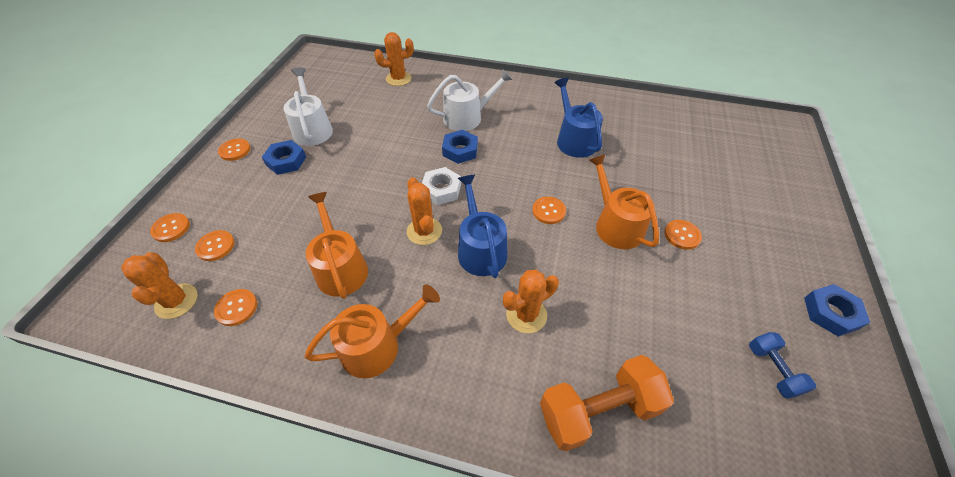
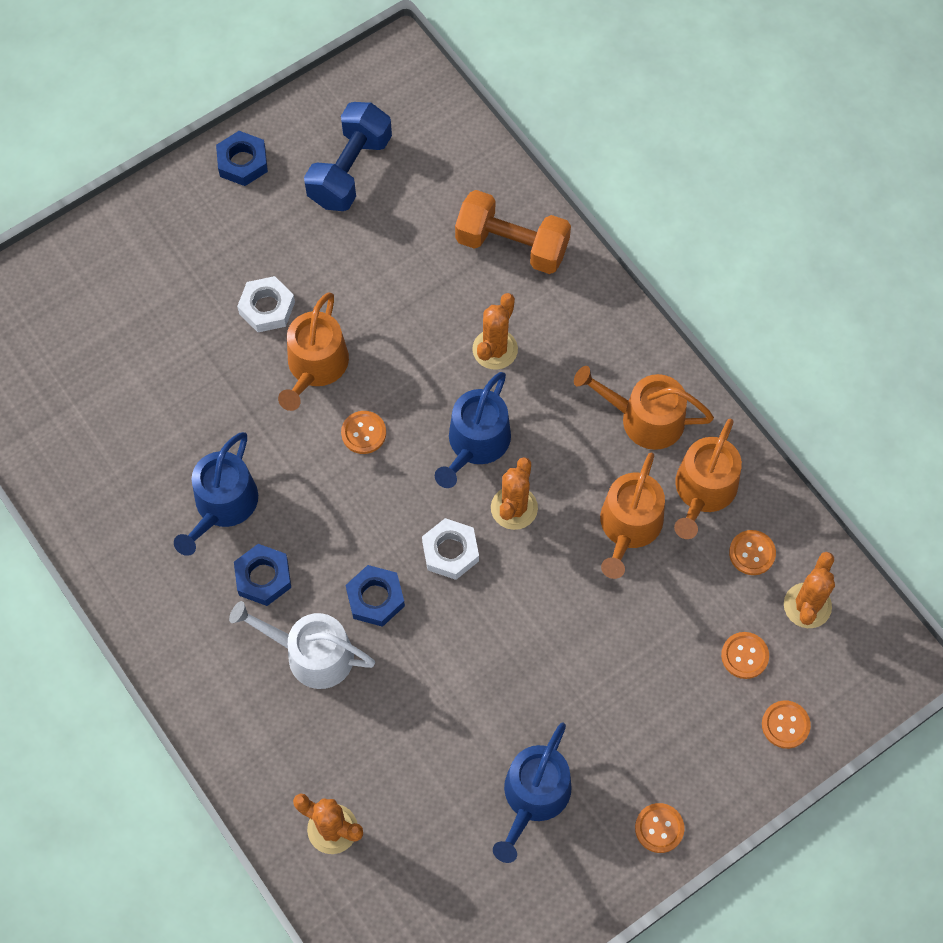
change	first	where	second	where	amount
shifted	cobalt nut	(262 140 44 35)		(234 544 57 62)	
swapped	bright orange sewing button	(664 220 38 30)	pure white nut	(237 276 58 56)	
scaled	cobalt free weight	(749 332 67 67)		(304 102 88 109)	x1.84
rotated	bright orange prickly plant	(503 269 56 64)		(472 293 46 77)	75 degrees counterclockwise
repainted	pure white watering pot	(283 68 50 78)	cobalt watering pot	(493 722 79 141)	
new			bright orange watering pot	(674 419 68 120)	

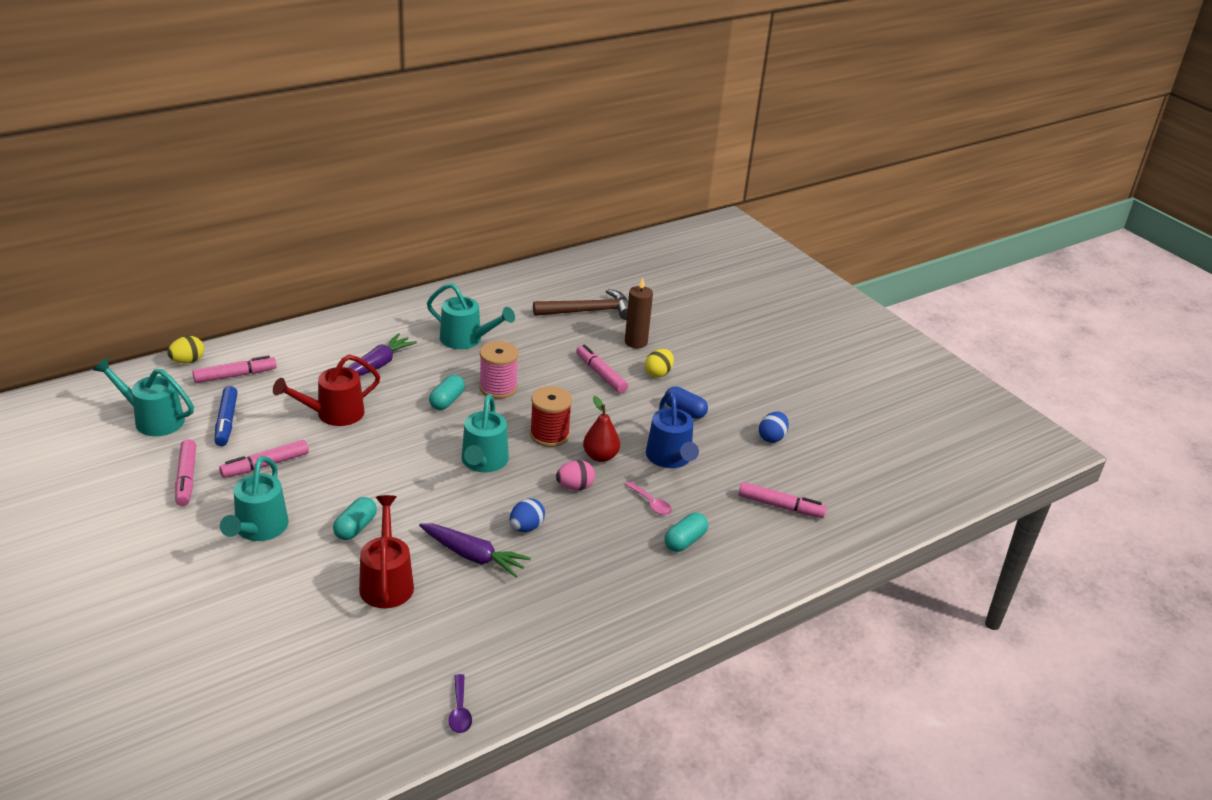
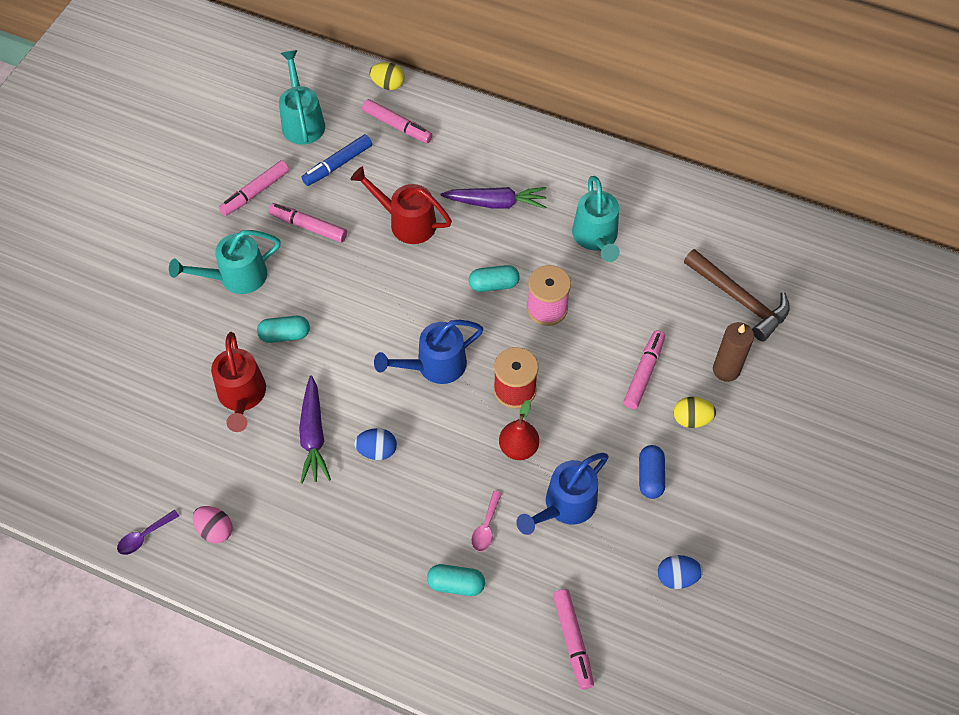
change	first	where	second	where	amount
shifted	rose-pink egg shape	(556 460 39 30)		(193 506 39 37)	
rotated	scarlet watering pot	(359 495 55 113)		(211 332 55 100)	120 degrees clockwise
repainted	teal watering pot	(462 394 47 78)	cobalt watering pot	(374 320 109 64)	

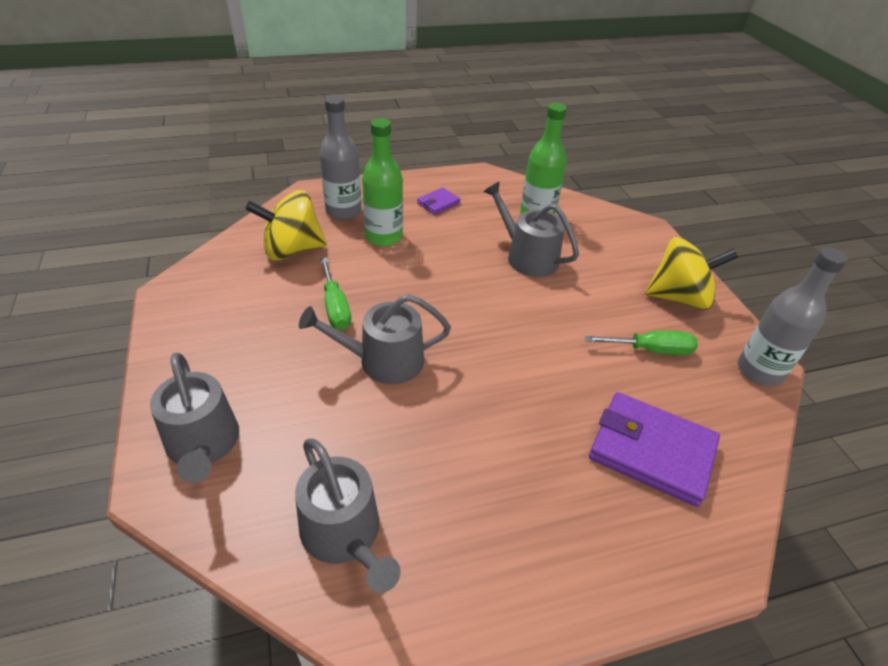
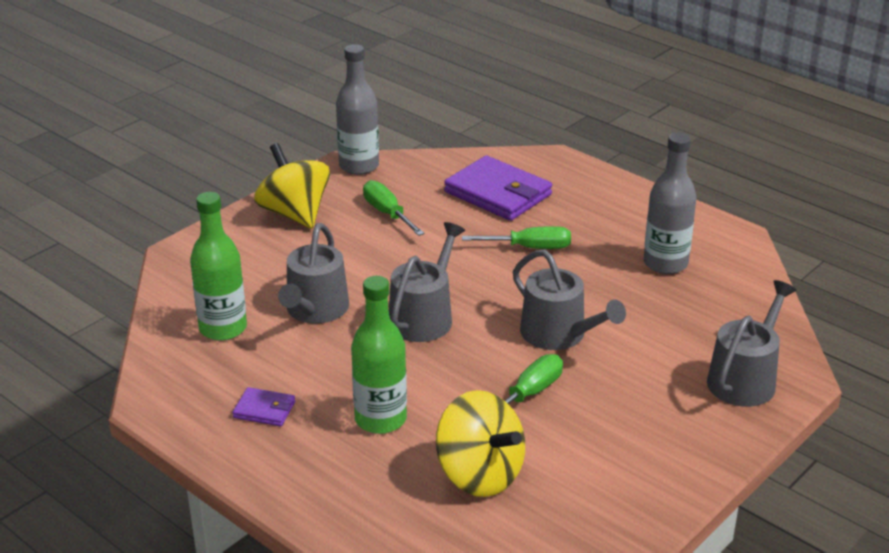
change	first	where	second	where	amount
shifted	gray watering pot	(295 438 106 155)		(389 222 76 120)	
rotated	purple card wallet	(589 392 131 115)		(444 155 108 66)	45 degrees counterclockwise
new			green flat screwdriver	(462 226 109 23)	
shifted	gray drink bottle	(320 95 42 125)		(644 132 52 142)	

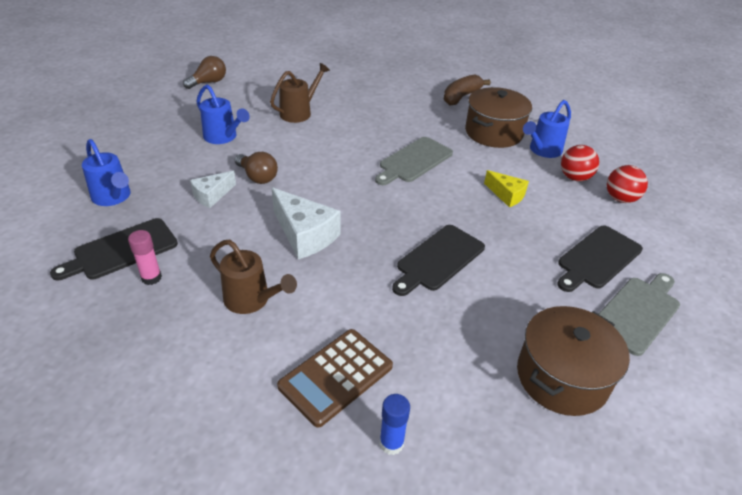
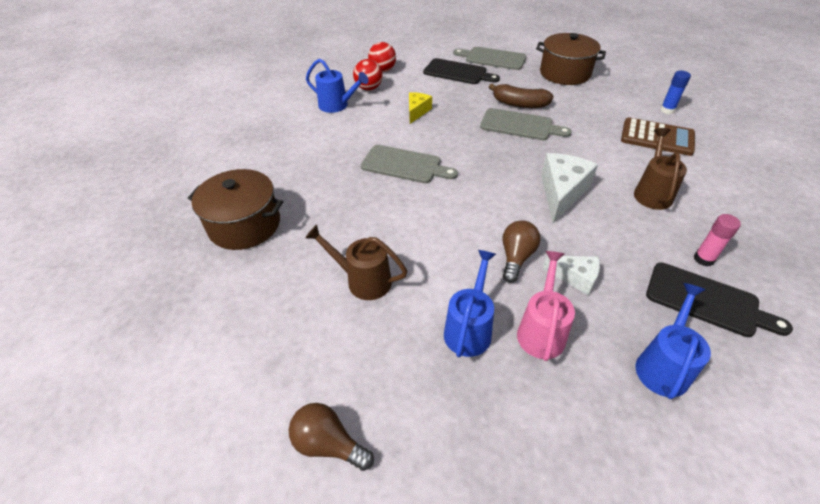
change	first	where	second	where	amount
shifted	brown stockpot	(465 87 67 61)		(188 169 95 81)	
repainted	ebony chopping board	(392 225 93 71)	gray chopping board	(480 108 92 32)	
shifted	brown banana	(444 74 47 31)		(489 84 65 24)	
new			rose-pink watering pot	(517 251 58 110)	

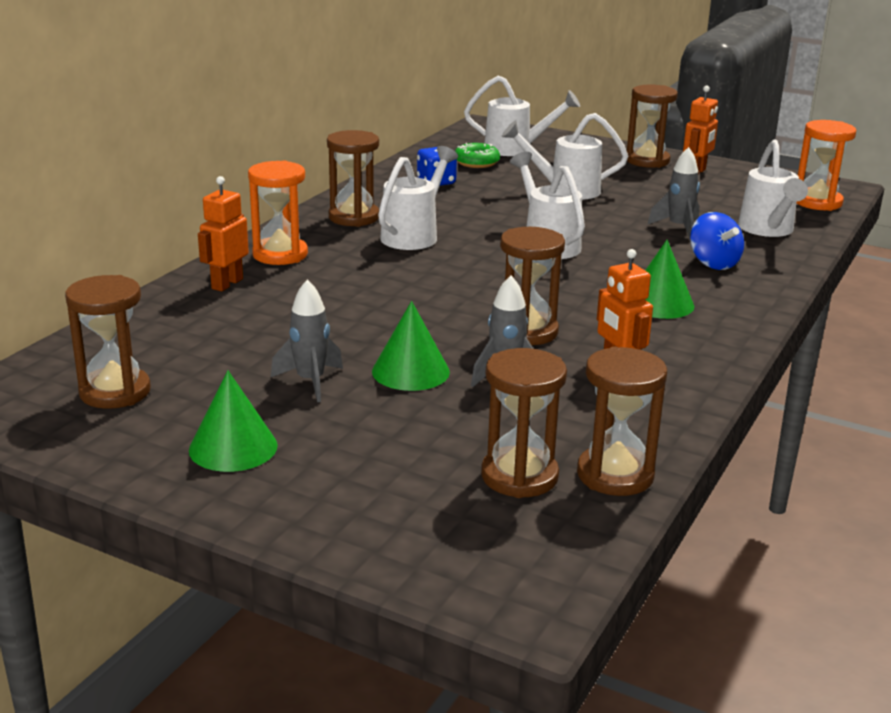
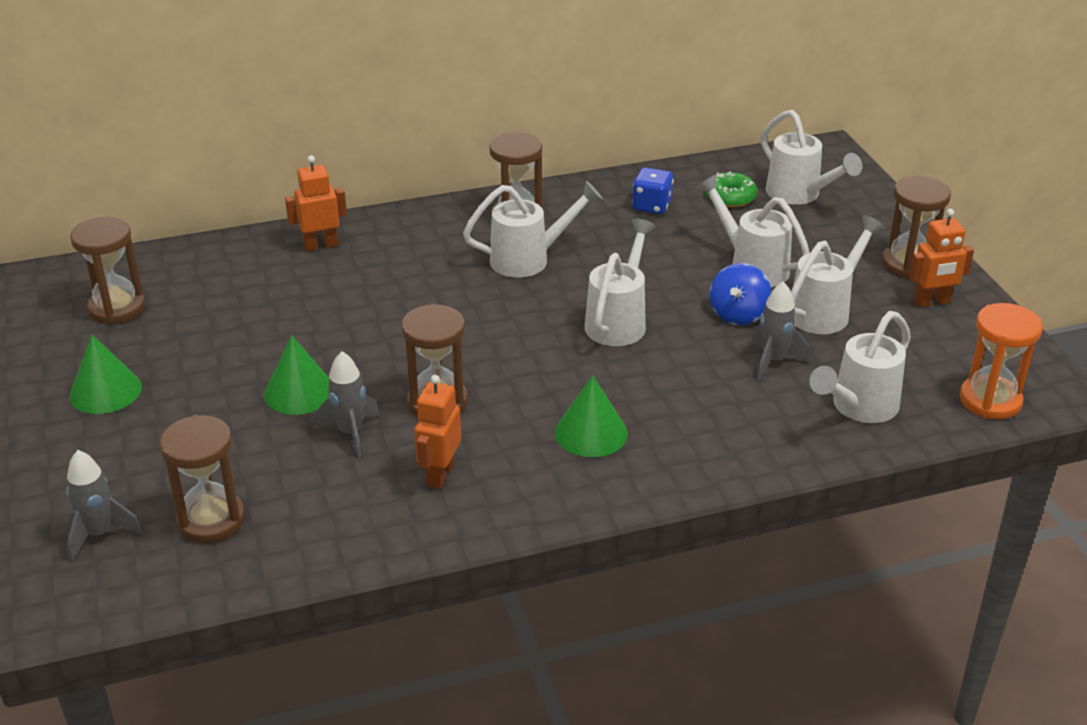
change	first	where	second	where	amount
shifted	gray spaceship	(271 279 72 123)		(66 450 77 112)	
shifted	cobalt whirligig	(690 212 54 58)		(709 263 62 62)	
new			pure white watering pot	(791 215 94 119)	
gone	bright orange sand timer	(248 161 60 104)			
gone	brown sand timer	(577 347 90 149)			

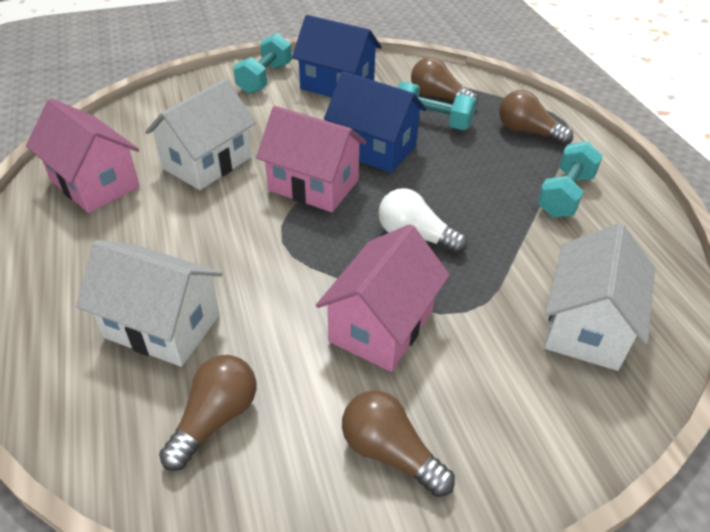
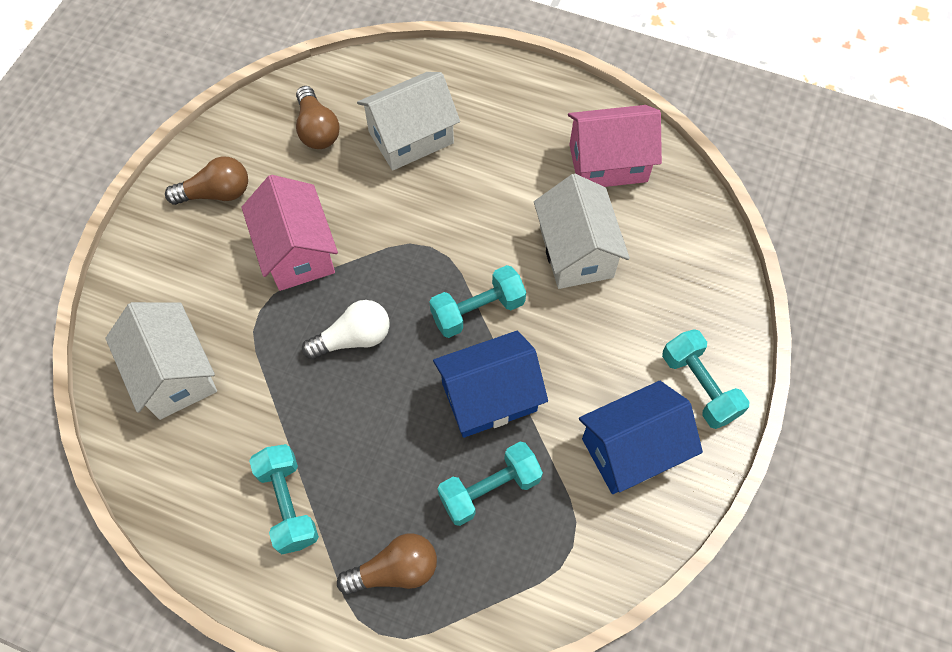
change	first	where	second	where	amount
swapped	rose-pink toy house	(256 106 111 106)	teal free weight	(429 265 97 73)	
gone	brown lightbulb	(411 57 67 48)			

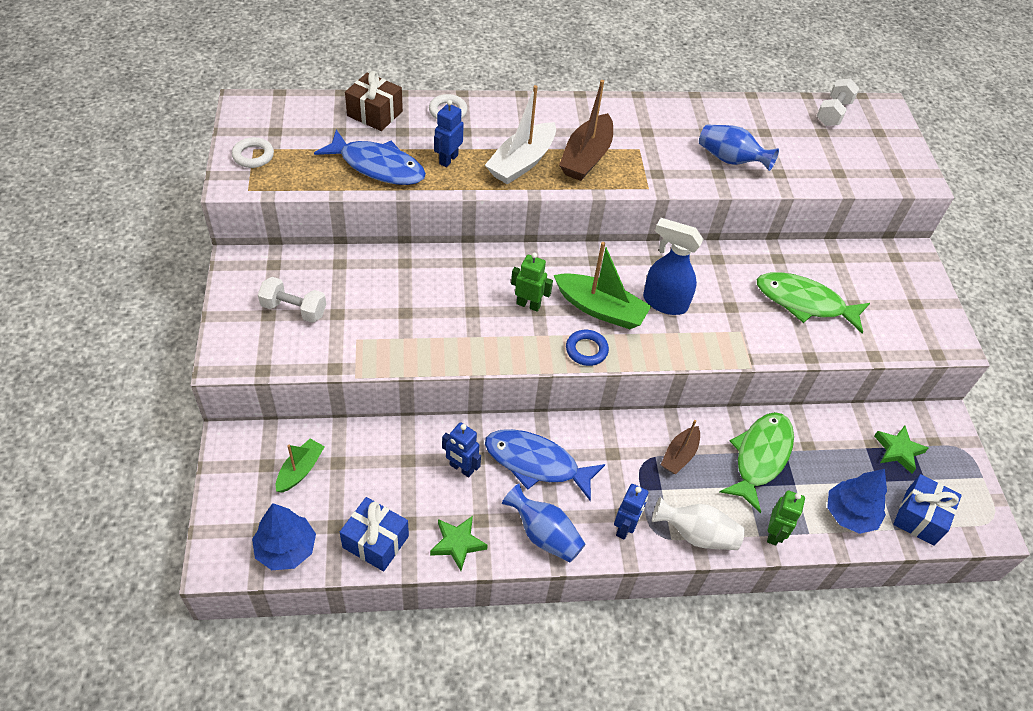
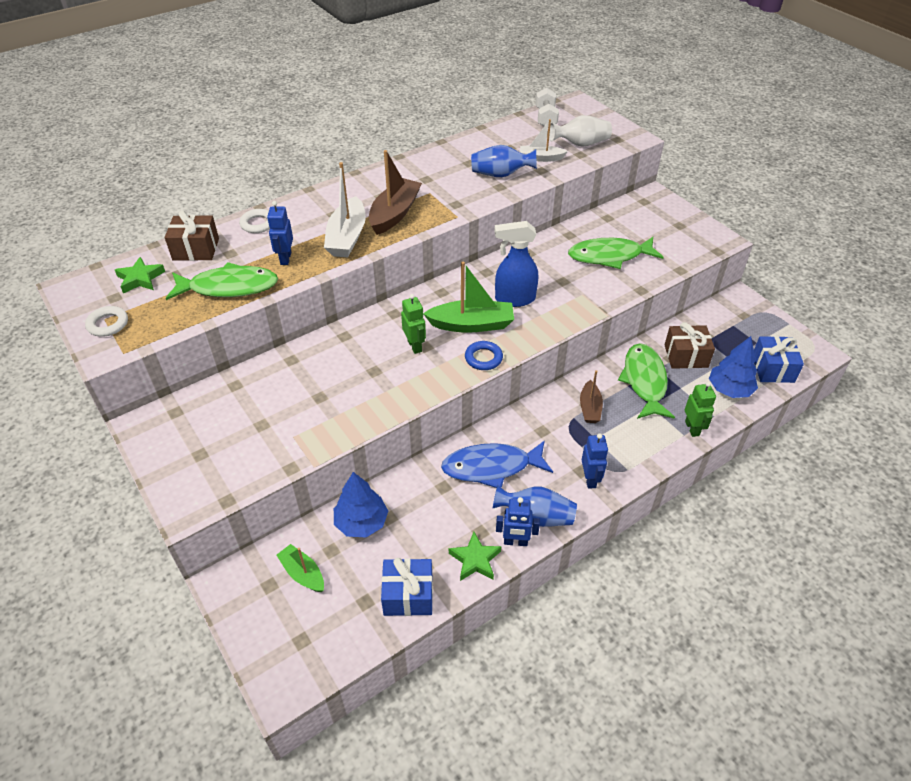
change	first	where	second	where	amount
shifted	green star	(874 426 54 48)		(115 257 50 36)	
repainted	cobalt toy fish	(314 130 112 55)	green toy fish	(166 262 112 38)	
rotated	green sailboat	(276 439 49 54)		(276 544 48 48)	45 degrees counterclockwise
shifted	cobalt fir tree	(252 503 64 67)		(334 472 54 65)	
rotated	brown sailboat	(559 80 54 101)		(369 150 53 85)	150 degrees counterclockwise
rotated	green toy robot	(511 253 42 59)		(401 294 25 60)	75 degrees clockwise
shifted	cobalt toy robot	(442 422 39 55)		(496 497 44 49)	
new			pure white sailboat	(520 119 48 43)	
shifted	pure white tall vase	(652 497 93 53)		(549 115 63 32)	
new			brown gift	(665 322 50 47)	
gone	pure white free weight	(258 277 68 46)			

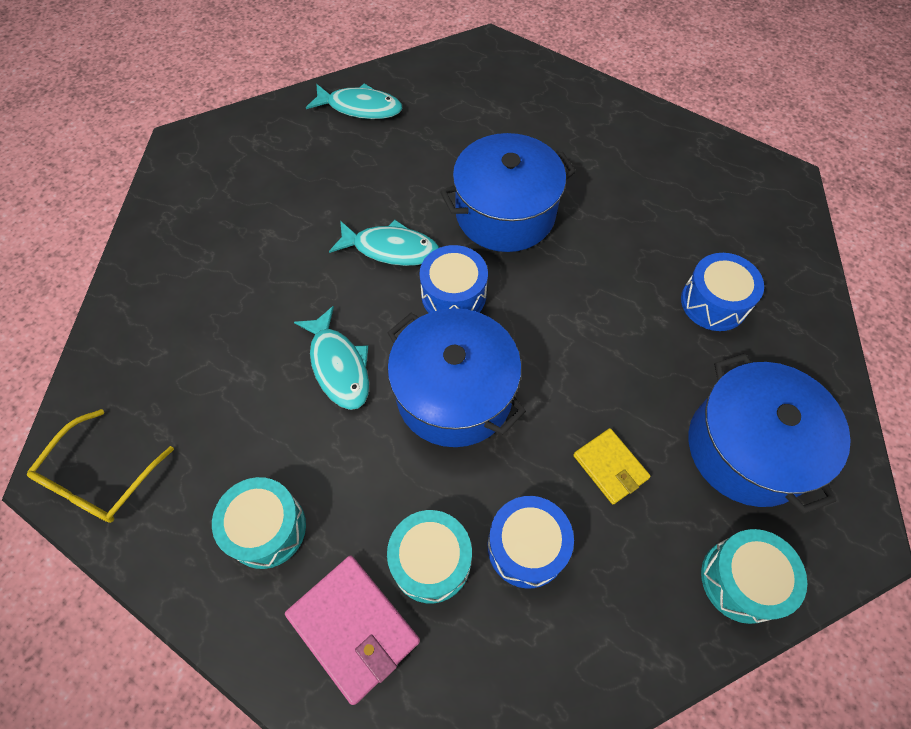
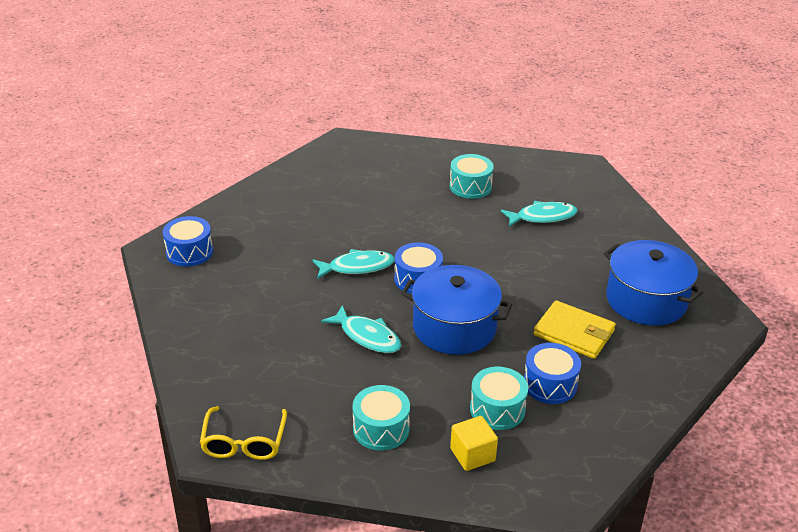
change	first	where	second	where	amount
shifted	cobalt drum	(681 253 83 78)		(163 216 50 51)	
shifted	teal drum	(701 529 106 95)		(450 154 44 45)	
swapped	rose-pink card wallet	(285 556 135 149)	yellow cube	(450 416 48 55)	
shifted	teal toy fish	(306 83 96 36)		(501 201 77 26)	
scaled	yellow card wallet	(573 428 78 76)		(533 300 83 59)	x1.59
gone	cobalt stockpot	(440 133 136 119)			

